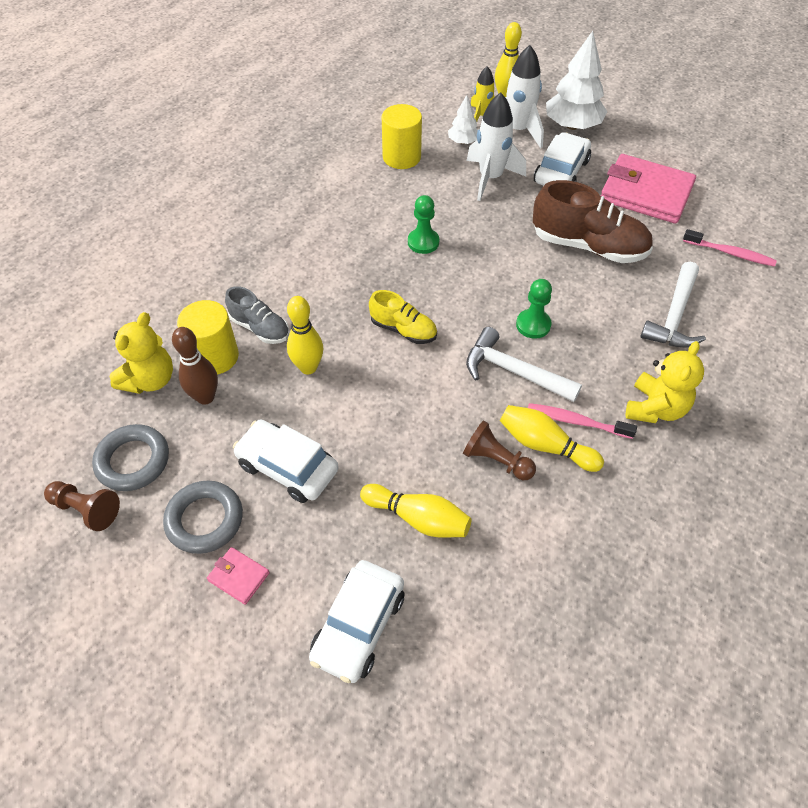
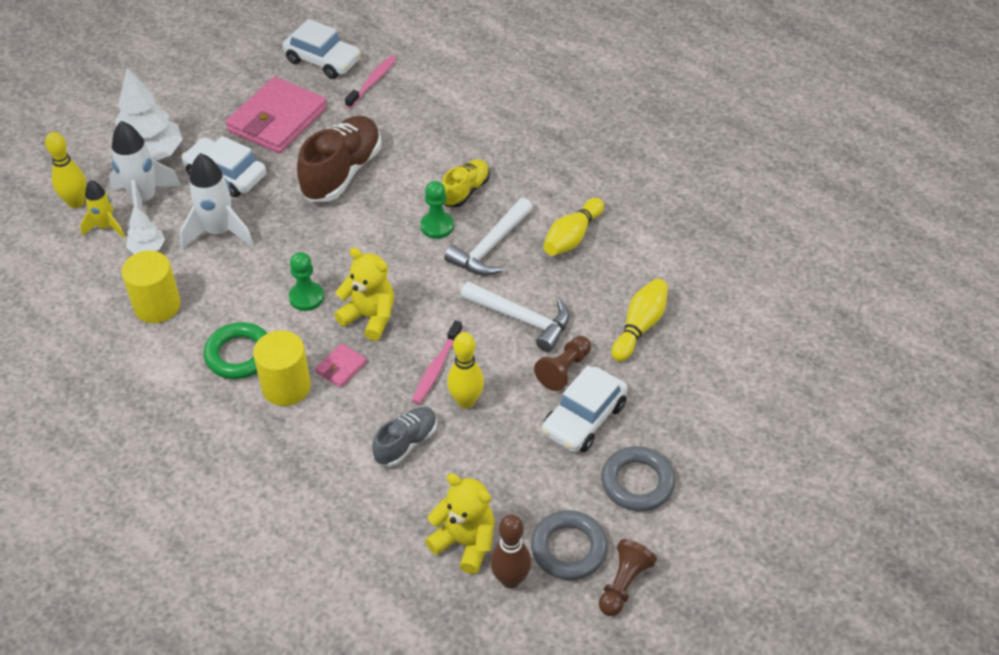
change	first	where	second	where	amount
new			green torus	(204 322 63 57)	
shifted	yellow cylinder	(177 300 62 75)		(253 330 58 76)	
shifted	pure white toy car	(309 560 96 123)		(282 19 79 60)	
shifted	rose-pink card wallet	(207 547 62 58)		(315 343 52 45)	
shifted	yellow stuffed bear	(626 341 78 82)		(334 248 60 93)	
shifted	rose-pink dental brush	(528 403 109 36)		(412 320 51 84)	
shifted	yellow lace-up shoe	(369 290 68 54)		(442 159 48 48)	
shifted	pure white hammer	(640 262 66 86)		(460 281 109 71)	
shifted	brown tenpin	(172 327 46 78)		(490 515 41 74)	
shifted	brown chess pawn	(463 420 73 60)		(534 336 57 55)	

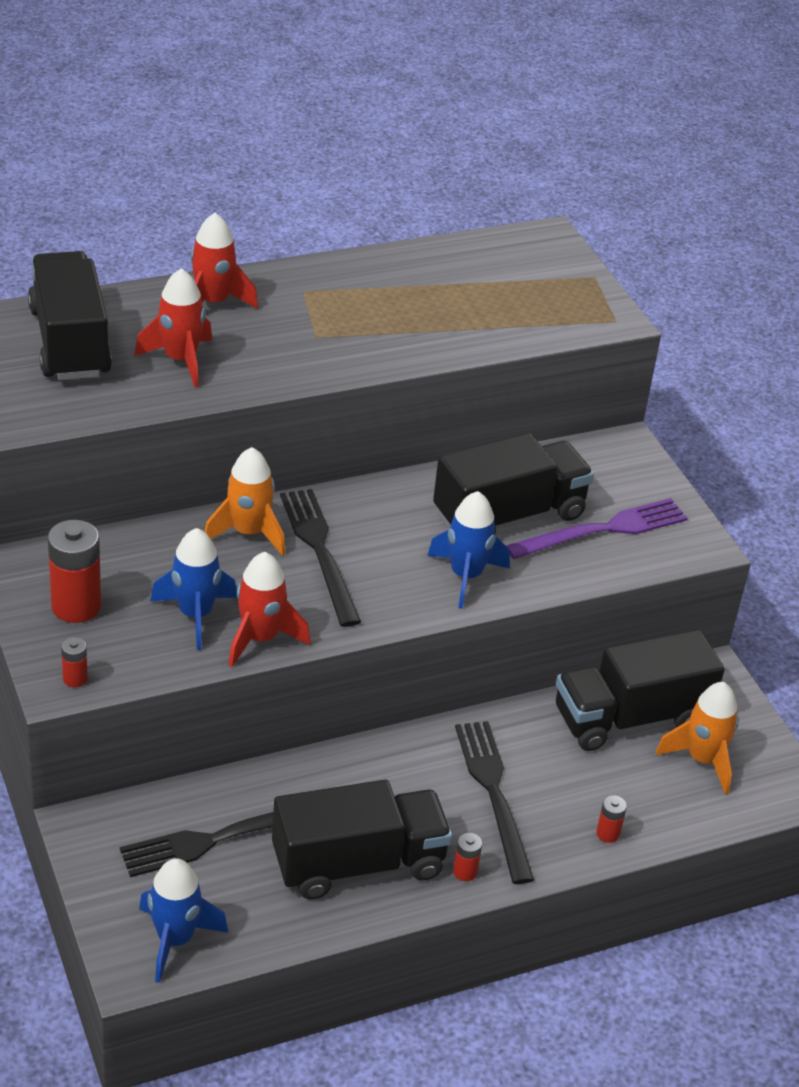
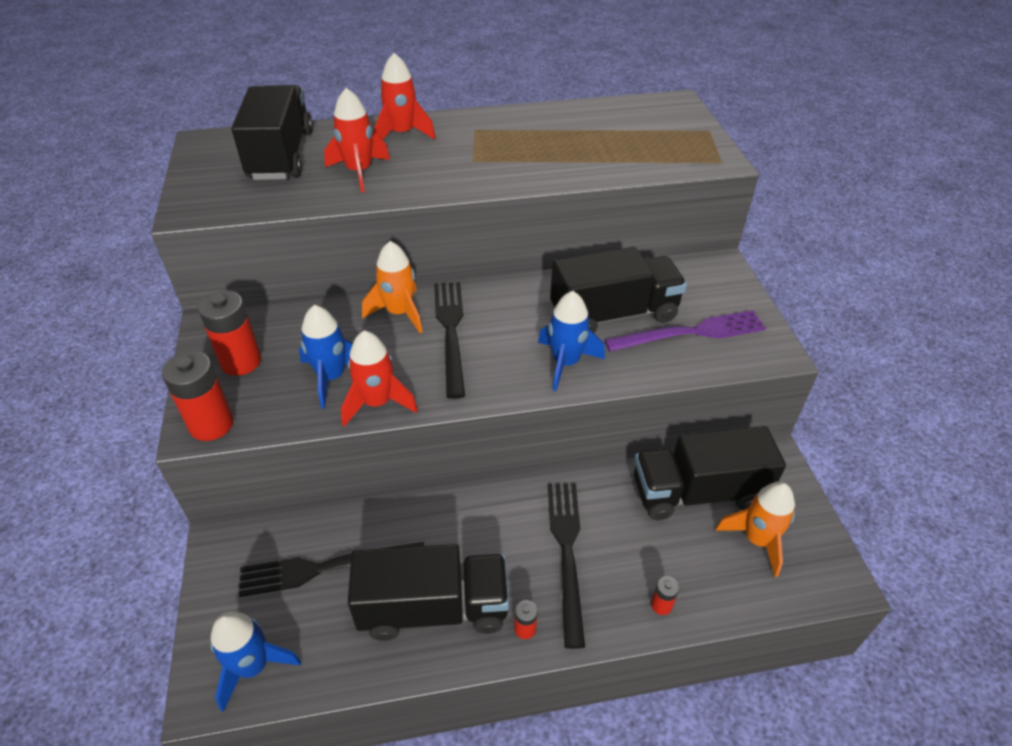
change	first	where	second	where	amount
scaled	scarlet battery	(61 637 27 50)		(162 351 71 90)	x2.09

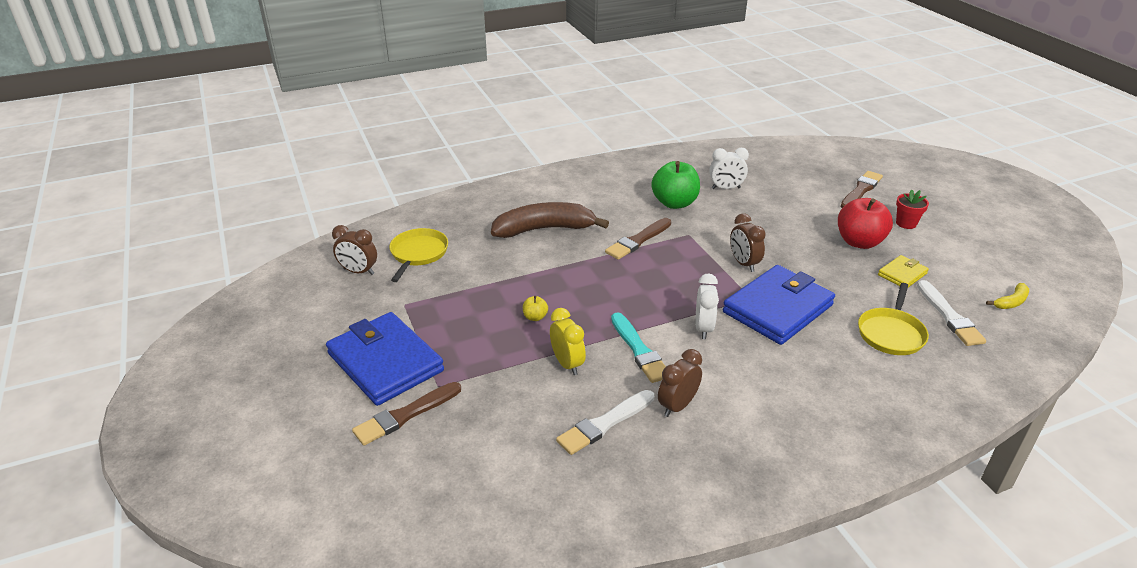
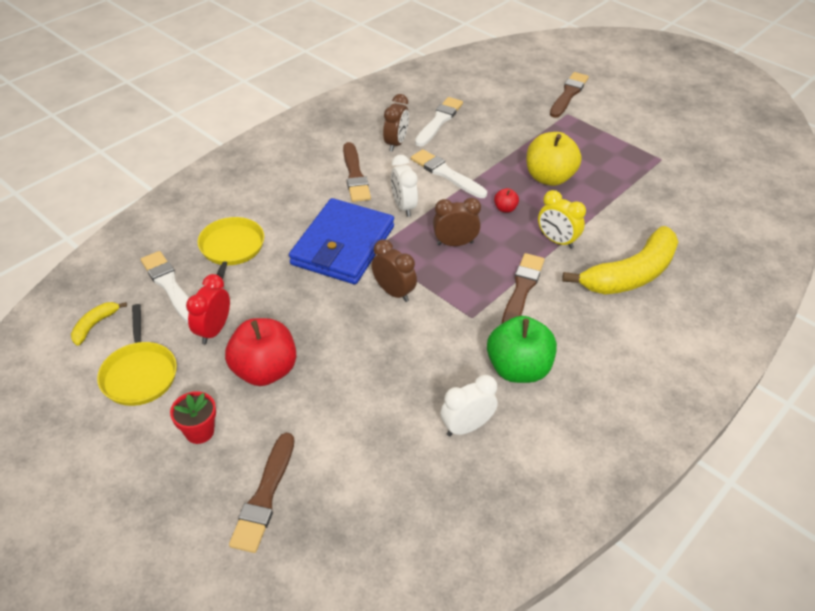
change	first	where	second	where	amount
shifted	yellow frying pan	(389 228 59 54)		(97 304 80 102)	
swapped	yellow card wallet	(878 255 51 32)	scarlet clock	(186 274 44 70)	
new			brown paintbrush	(343 142 28 60)	
repainted	teal paintbrush	(611 312 55 71)	pure white paintbrush	(411 149 76 49)	
shifted	brown clock	(332 225 45 50)		(433 198 48 48)	
new			scarlet apple	(494 188 25 25)	
scaled	yellow apple	(523 296 25 25)		(527 132 55 54)	x2.27
shifted	yellow clock	(550 308 36 67)		(538 190 48 59)	
repainted	brown banana	(491 202 118 36)	yellow banana	(562 226 116 68)	
gone	cobalt card wallet	(326 312 118 94)			

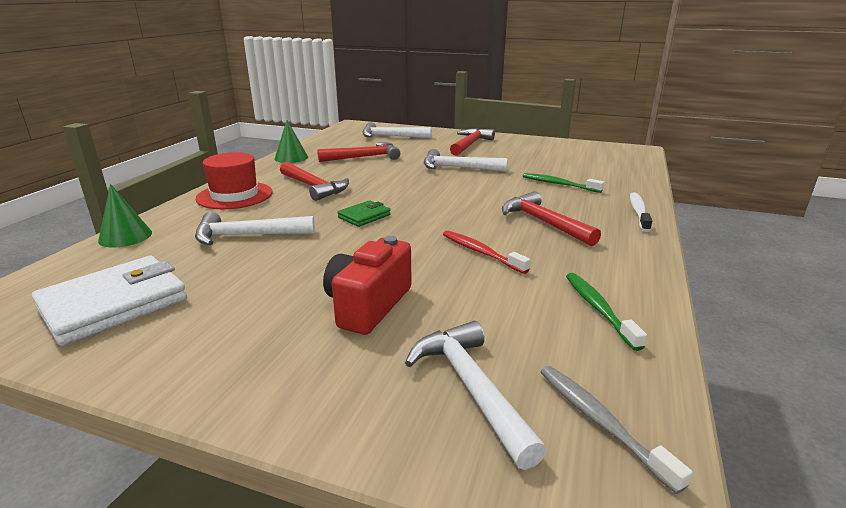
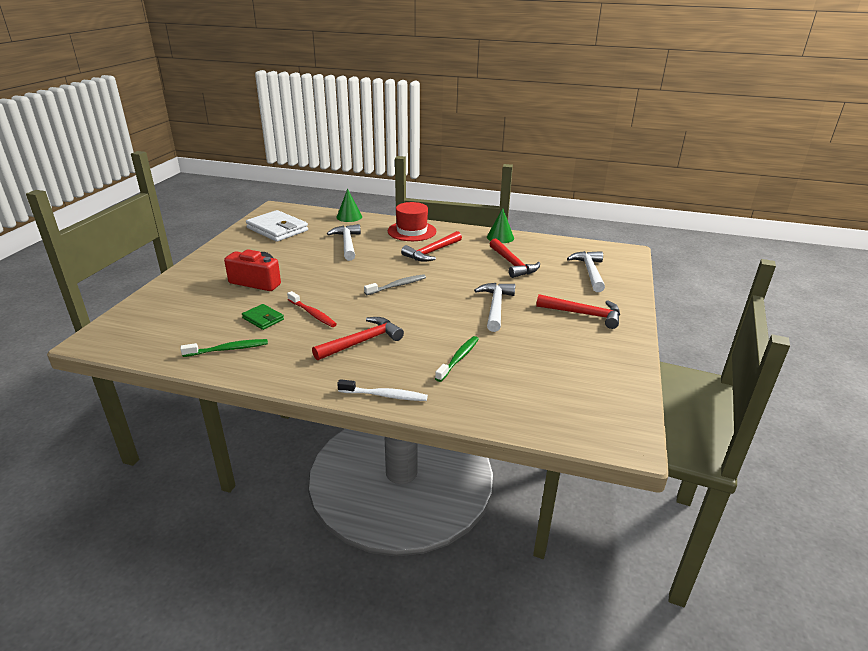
change	first	where	second	where	amount
shifted	green card wallet	(337 200 54 27)		(242 304 42 26)	
rotated	scarlet dental brush	(443 230 87 44)		(287 291 50 36)	90 degrees clockwise
shifted	gray dental brush	(541 366 152 128)		(364 274 62 21)	
gone	pure white hammer	(405 321 141 149)			

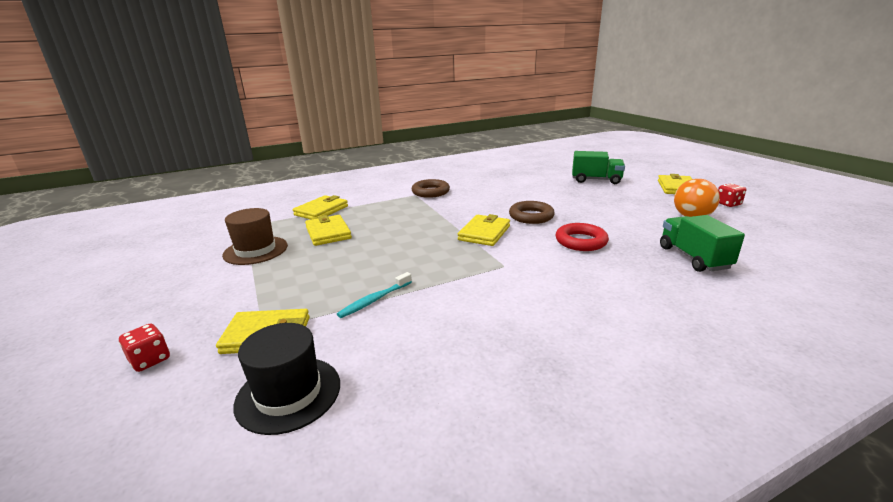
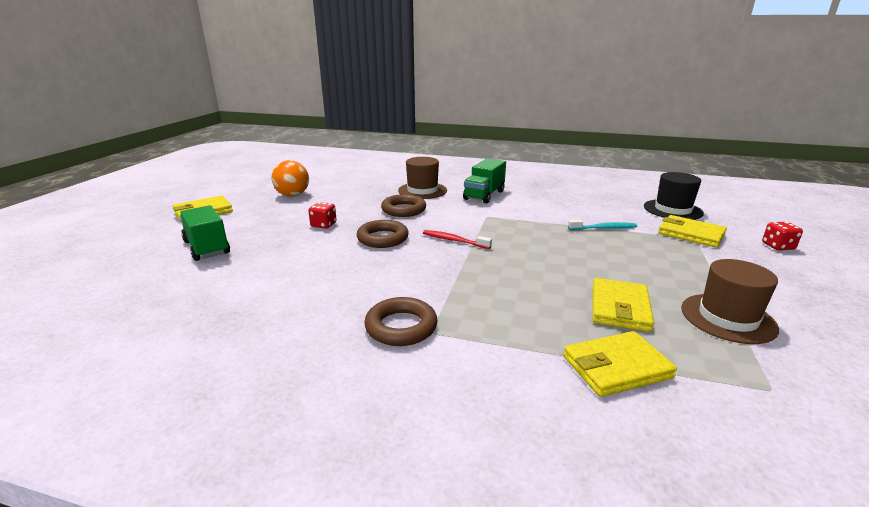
change	first	where	second	where	amount
shifted	scarlet die	(718 183 28 24)		(308 202 29 27)	
repainted	scarlet torus	(555 223 54 28)	brown torus	(381 194 45 23)	
new			brown hat	(398 157 49 42)	
swapped	yellow card wallet	(458 214 52 32)	scarlet dental brush	(423 230 69 19)	
shifted	green toy truck	(660 215 85 57)		(463 158 43 46)	

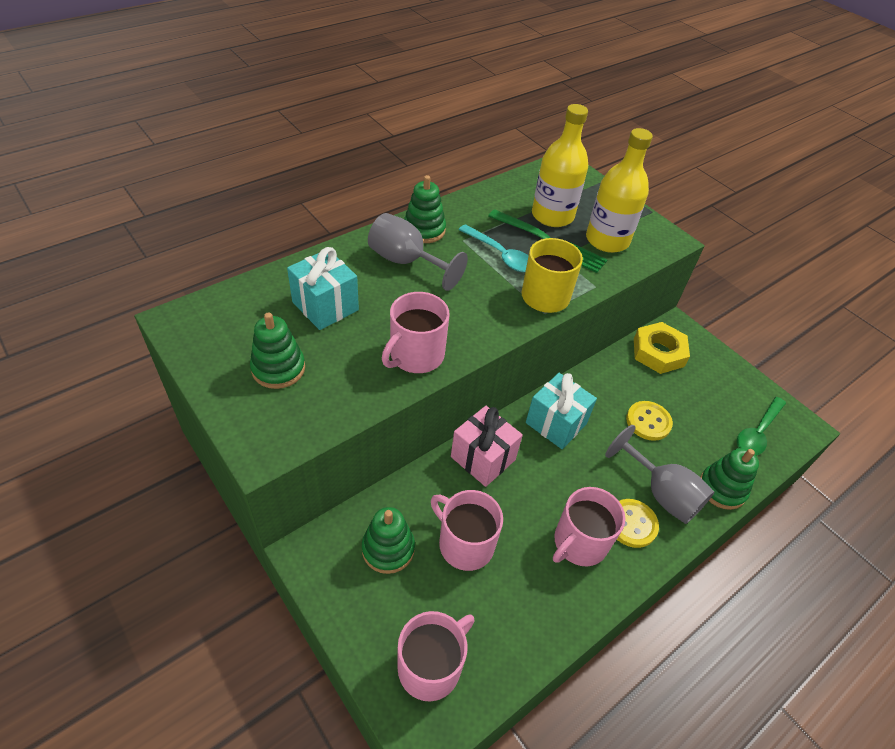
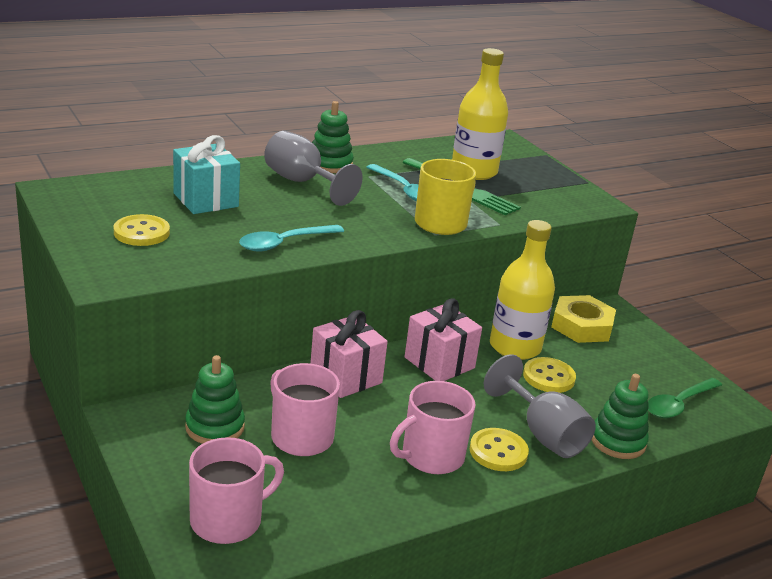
change	first	where	second	where	amount
swapped	green stacking rings	(250 312 55 77)	yellow sewing button	(114 214 56 32)	
swapped	rose-pink mug	(382 292 68 81)	teal teaspoon	(239 225 105 27)	
repainted	teal gift	(526 373 71 76)	rose-pink gift	(405 298 77 83)	
shifted	yellow drink bottle	(586 128 67 125)		(490 220 65 140)	

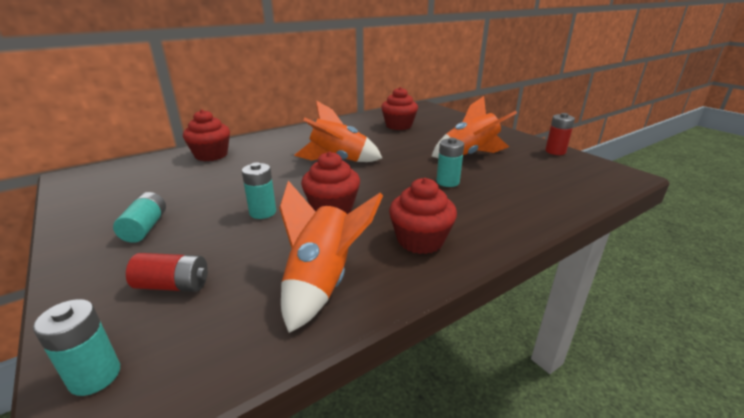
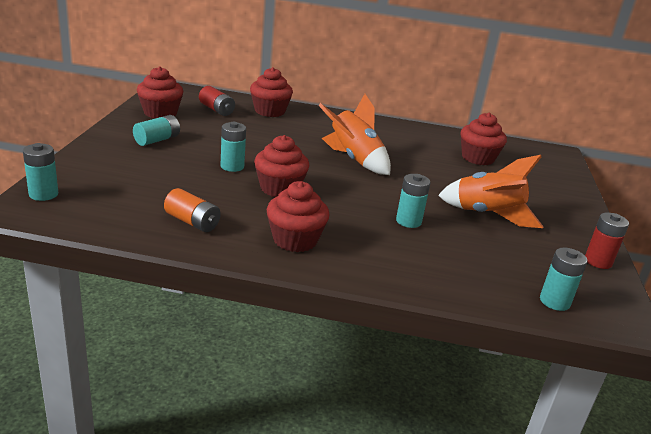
change	first	where	second	where	amount
new			scarlet cupcake	(137 66 46 53)	
swapped	bright orange spaceship	(279 181 104 152)	bright orange battery	(164 188 57 44)	
shifted	scarlet battery	(126 253 82 39)		(199 86 36 30)	
new			teal battery	(540 248 47 63)	

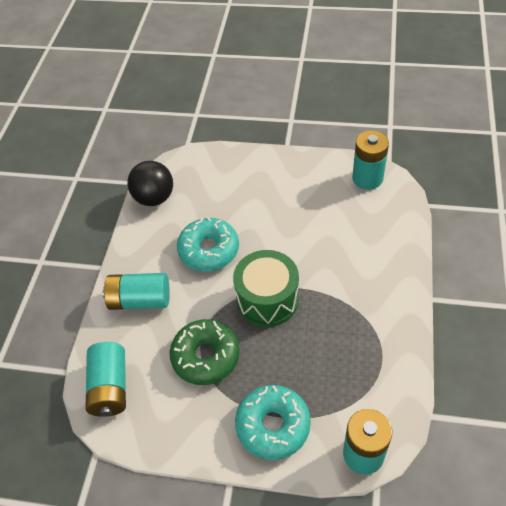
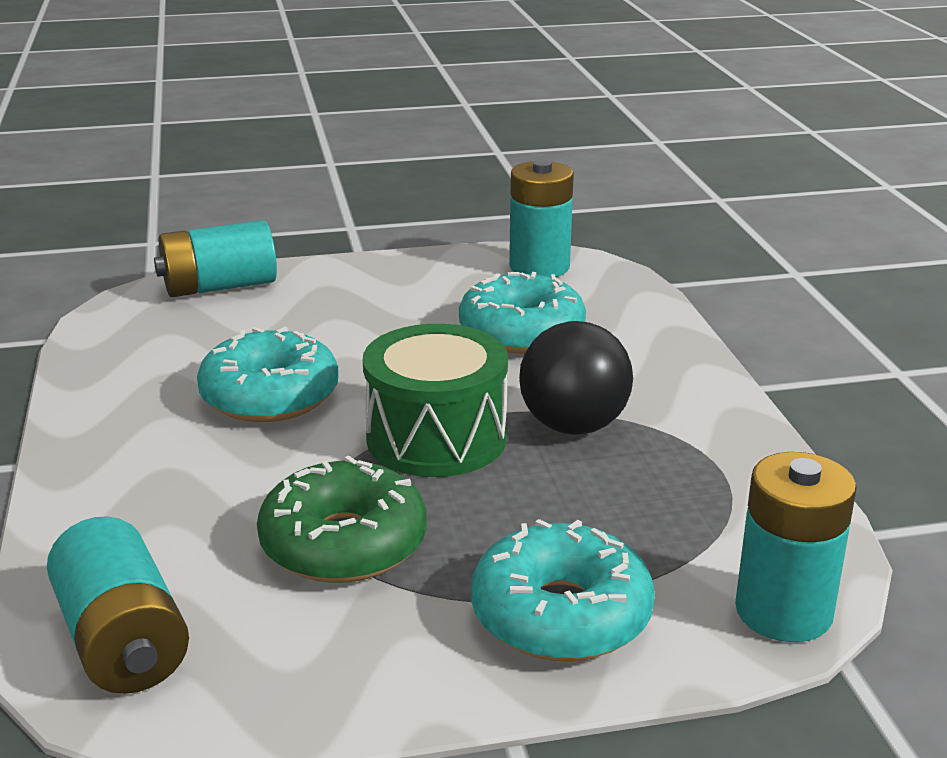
change	first	where	second	where	amount
shifted	teal battery	(103 273 67 37)		(154 220 123 77)	
new			teal glazed donut	(459 272 127 82)	
shifted	ebony sphere	(127 161 46 45)		(519 321 114 114)	

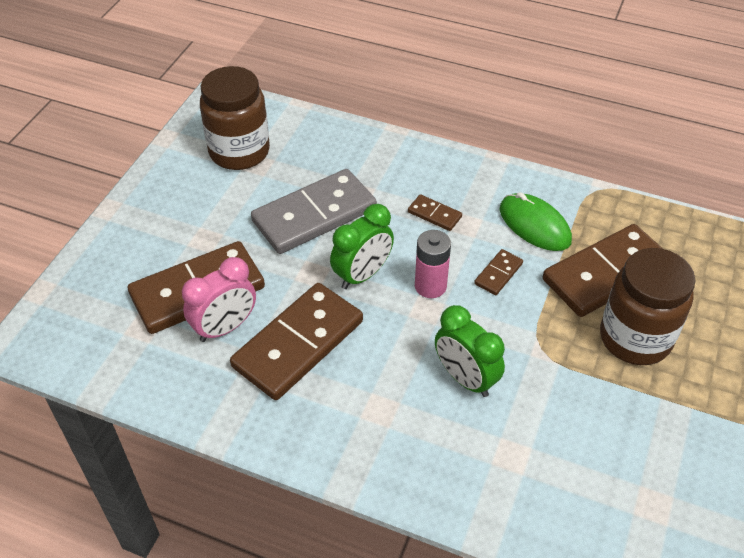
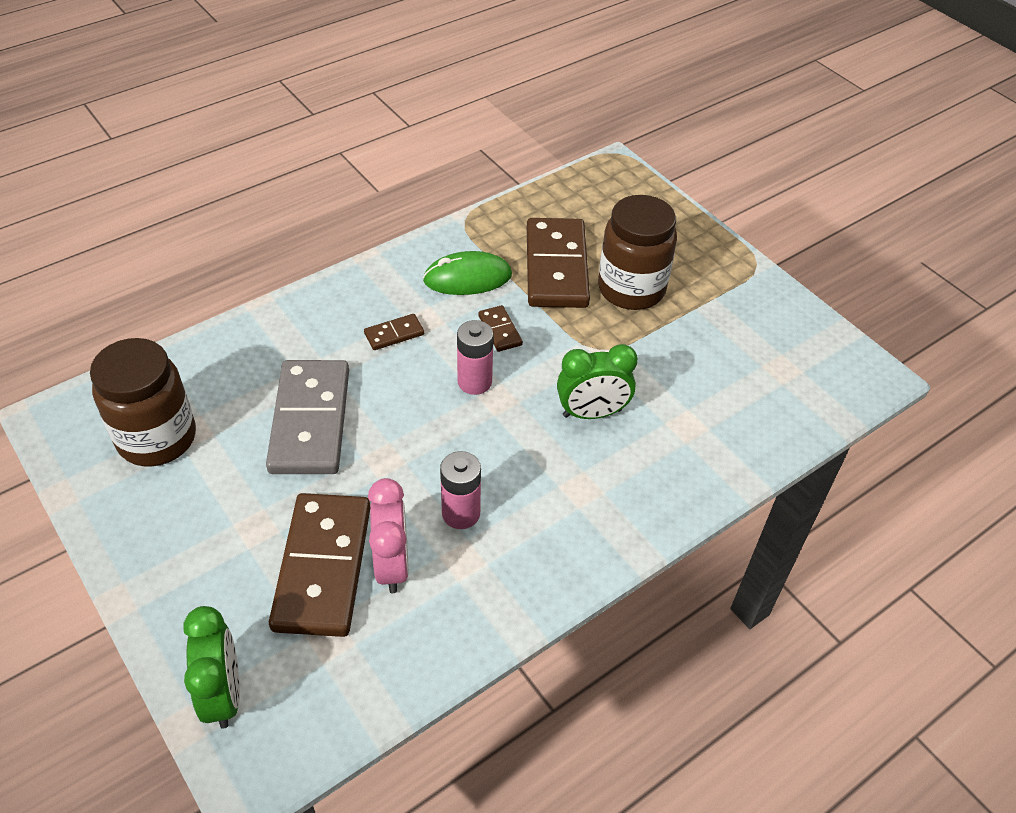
change	first	where	second	where	amount
shifted	green clock	(330 204 64 85)		(183 606 57 123)	
swapped	brown domino piece	(230 283 133 117)	rose-pink battery	(440 451 41 78)	

